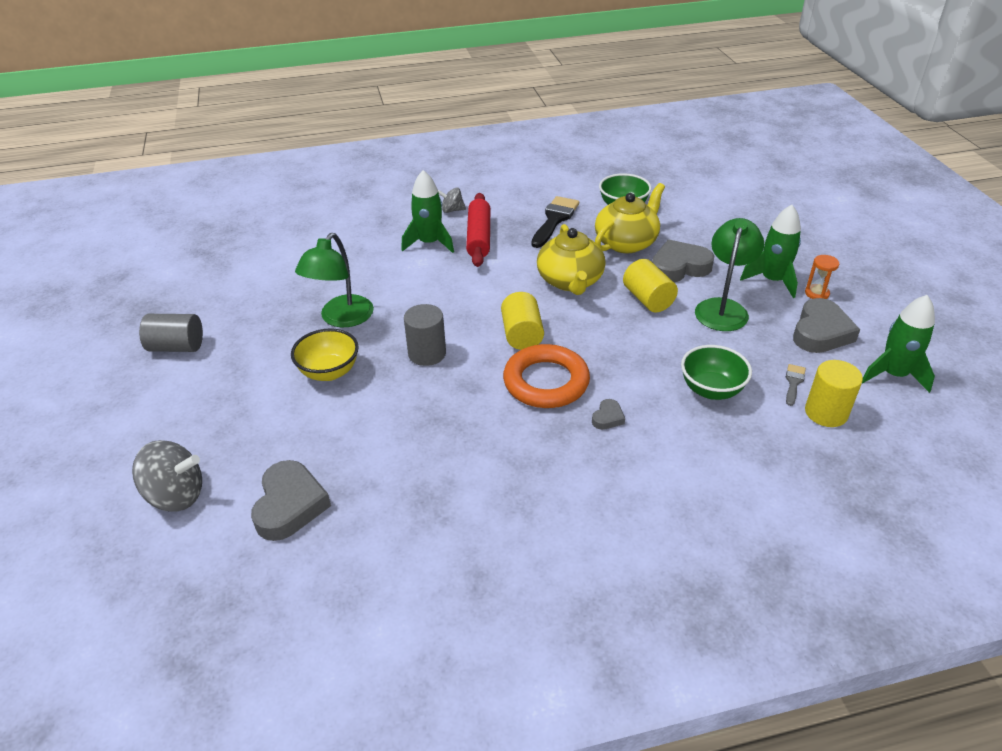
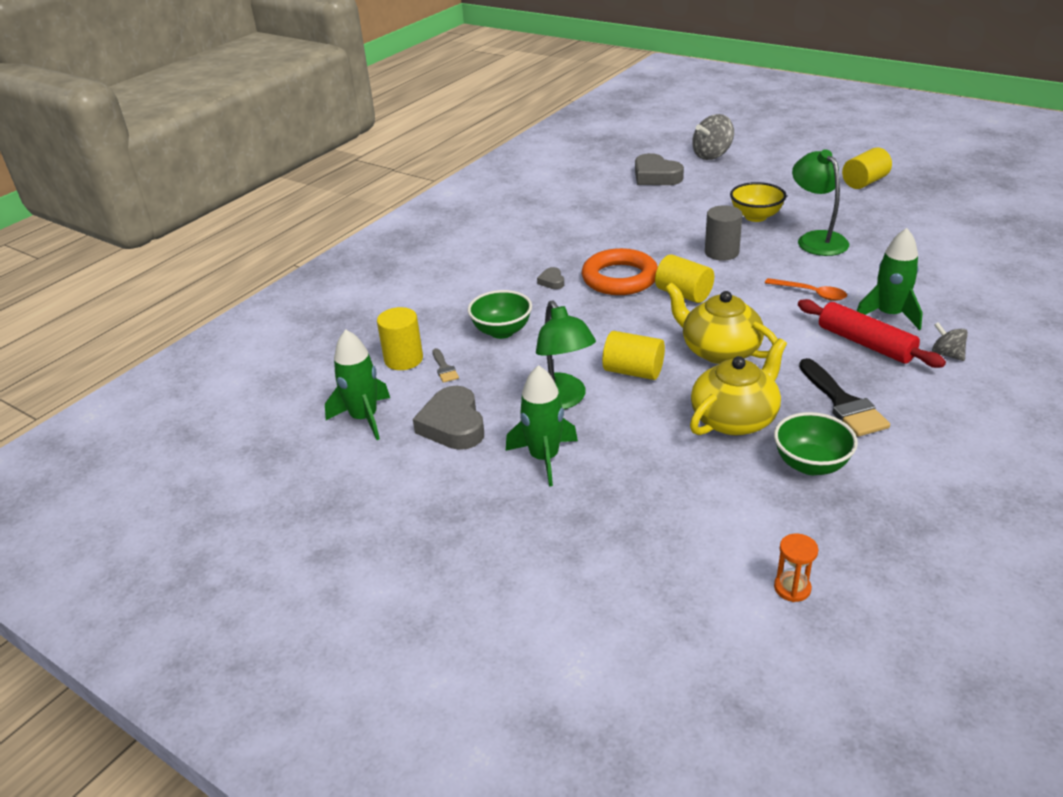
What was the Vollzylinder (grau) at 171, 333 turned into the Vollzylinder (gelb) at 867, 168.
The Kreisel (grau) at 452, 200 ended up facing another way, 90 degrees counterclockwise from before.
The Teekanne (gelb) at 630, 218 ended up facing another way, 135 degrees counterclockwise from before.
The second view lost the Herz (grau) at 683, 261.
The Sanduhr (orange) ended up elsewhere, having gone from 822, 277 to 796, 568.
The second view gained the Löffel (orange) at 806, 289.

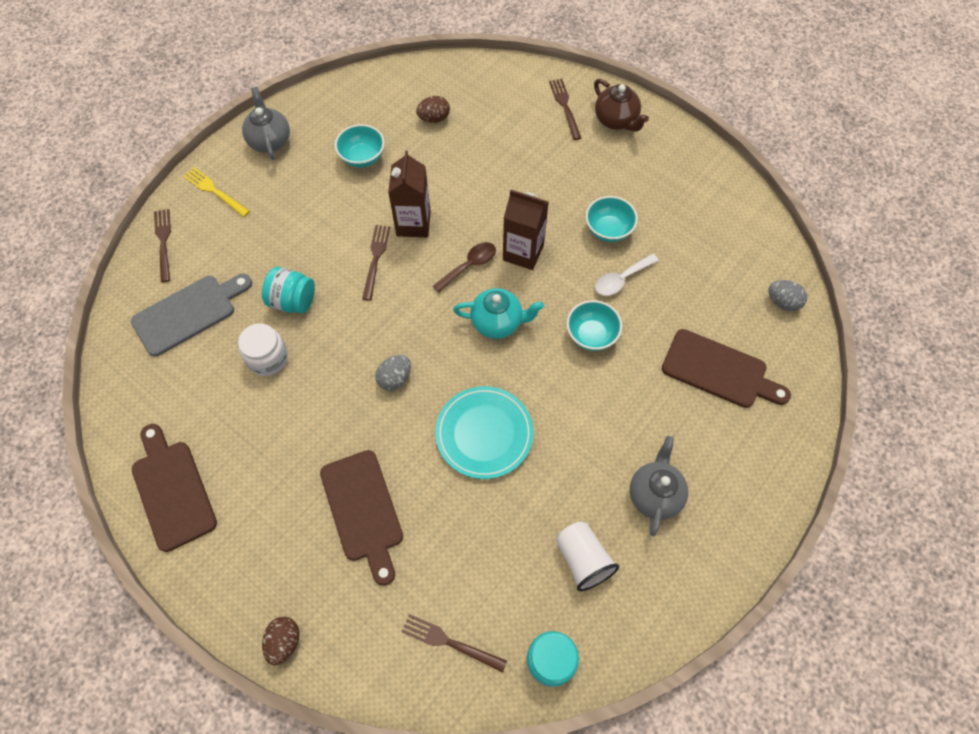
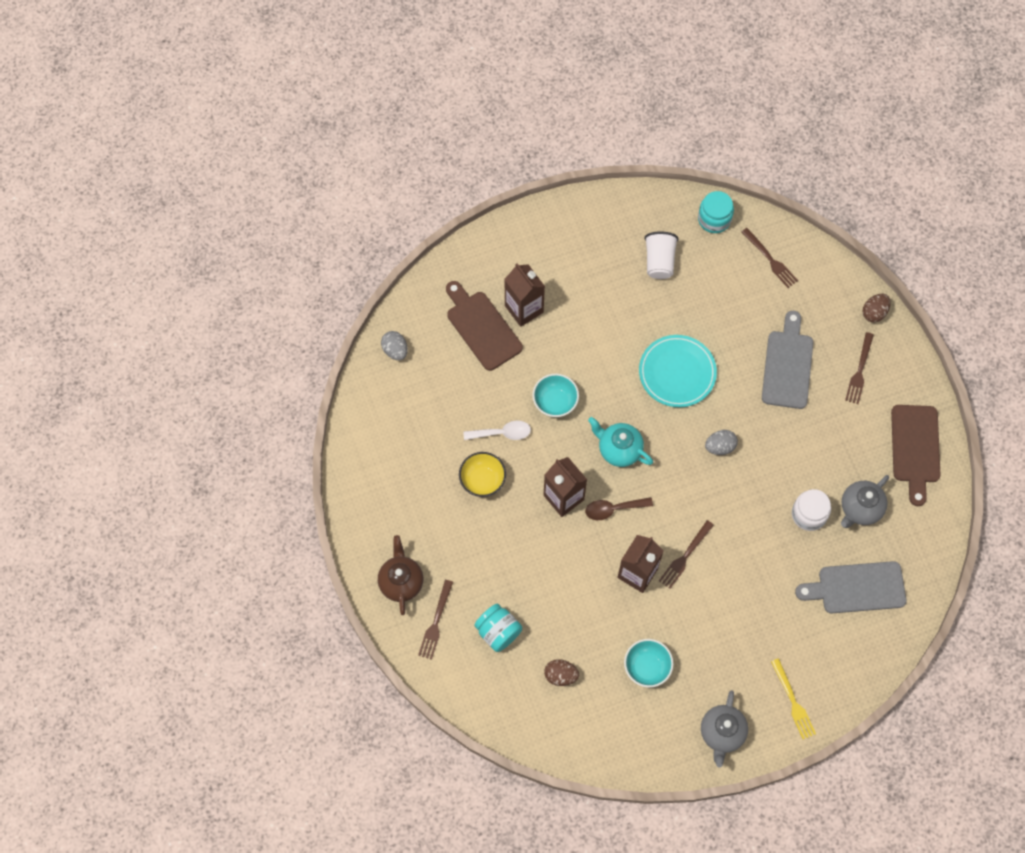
The Gabel (braun) ended up elsewhere, having gone from 162, 246 to 859, 368.
The Einmachglas (türkis) ended up elsewhere, having gone from 288, 290 to 498, 628.
What was the Schneidebrett (braun) at 361, 518 turned into the Schneidebrett (grau) at 787, 360.
What was the Schüssel (türkis) at 611, 219 turned into the Schüssel (gelb) at 482, 474.
The Teekanne (grau) ended up elsewhere, having gone from 659, 486 to 865, 501.
The second view gained the Getränkekarton (braun) at 524, 295.

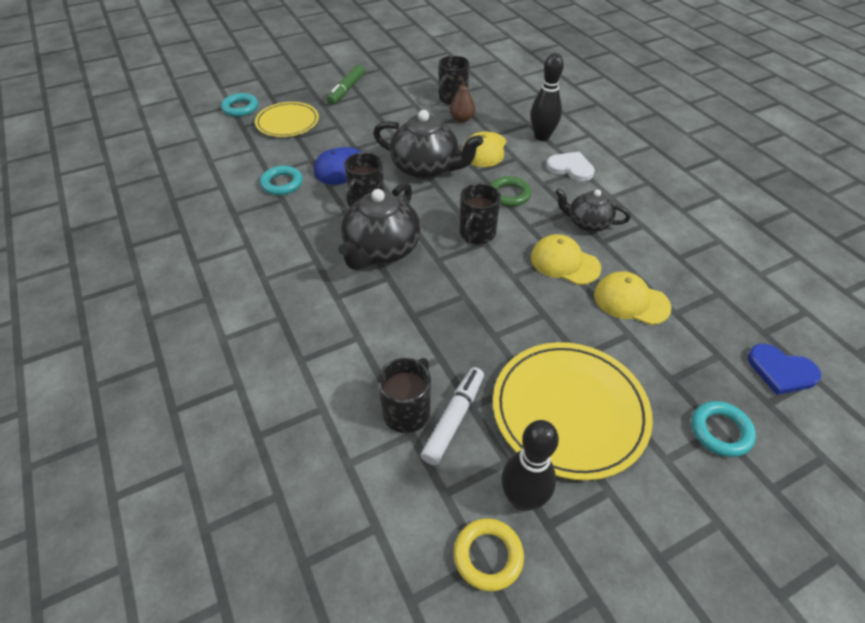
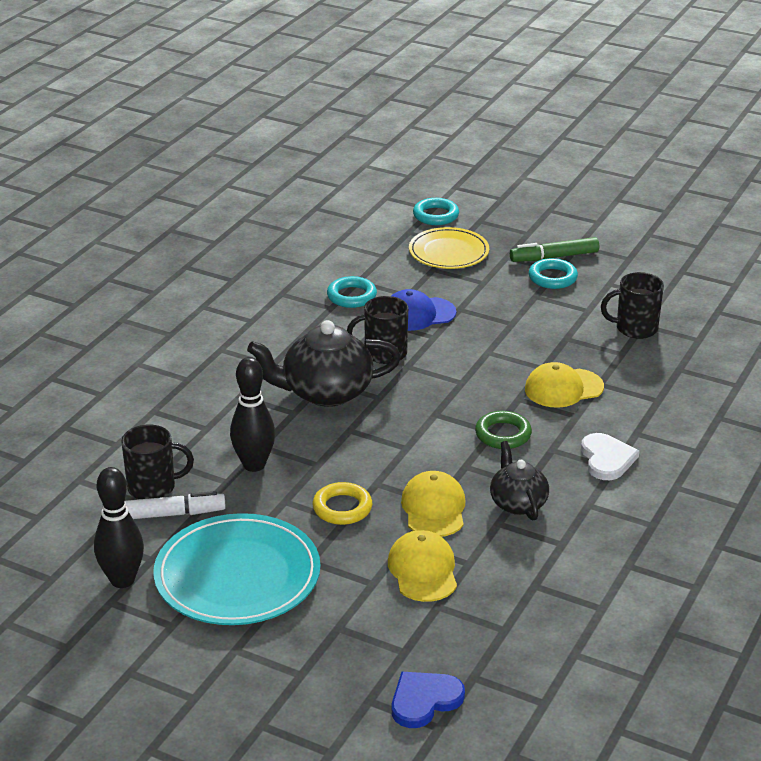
The second view lost the Teekanne (schwarz) at 428, 144.
The second view lost the Birne (braun) at 462, 99.
The Ring (gelb) ended up elsewhere, having gone from 489, 554 to 342, 503.
The second view lost the Tasse (schwarz) at 480, 213.
What was the Teller (gelb) at 573, 411 turned into the Teller (türkis) at 237, 569.
The Bowlingkegel (schwarz) ended up elsewhere, having gone from 547, 97 to 252, 414.
The Ring (türkis) ended up elsewhere, having gone from 723, 429 to 553, 273.
The Herz (blau) at 784, 369 ended up facing another way, 60 degrees clockwise from before.

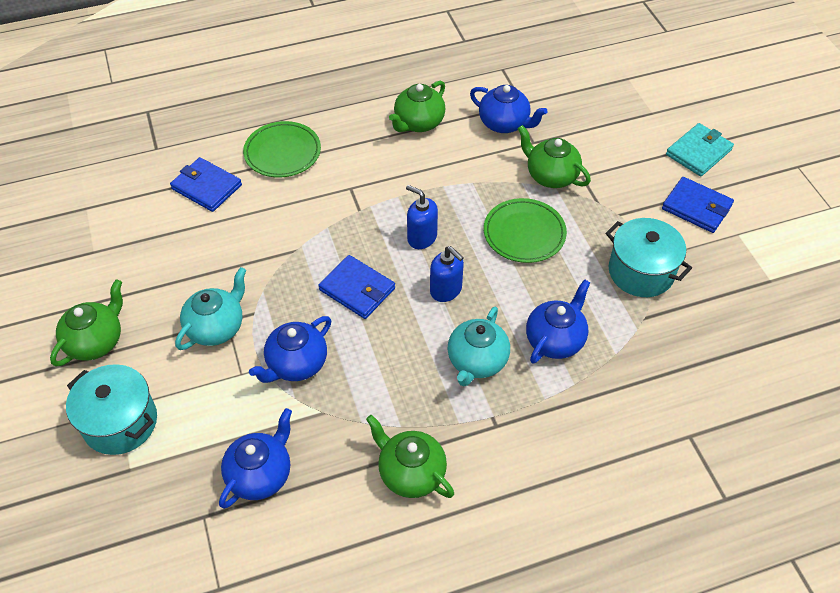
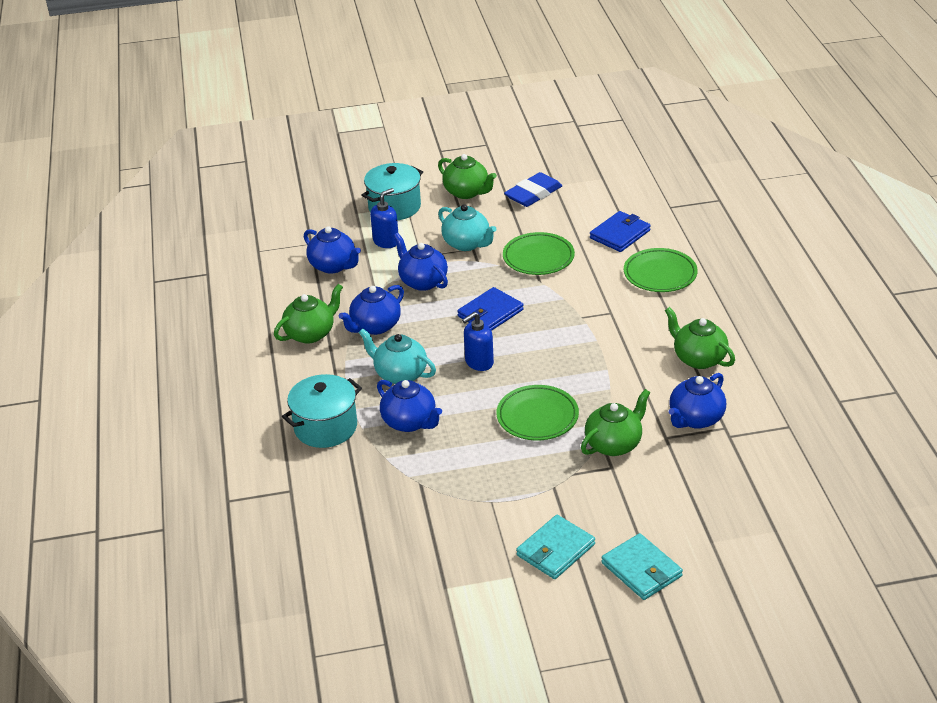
The Seifenspender (blau) ended up elsewhere, having gone from 422, 217 to 384, 218.
The Kochtopf (türkis) ended up elsewhere, having gone from 649, 257 to 322, 411.
What was the Geldbörse (blau) at 698, 205 turned into the Geldbörse (türkis) at 555, 547.
The second view gained the Teekanne (blau) at 371, 310.
The second view gained the Teller (grün) at 539, 253.
The second view gained the Radiergummi (blau) at 533, 189.

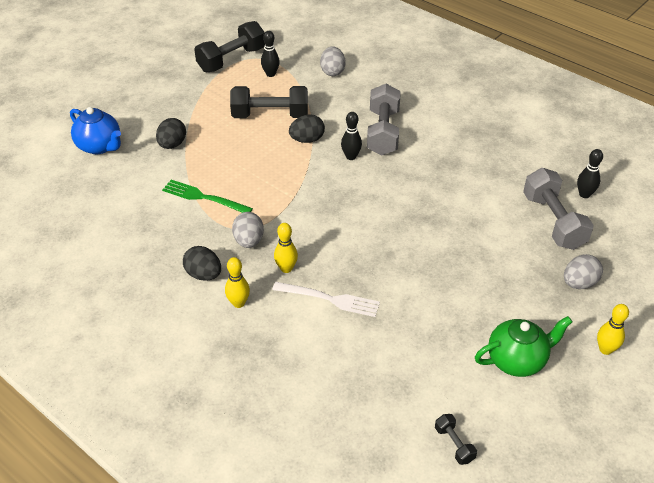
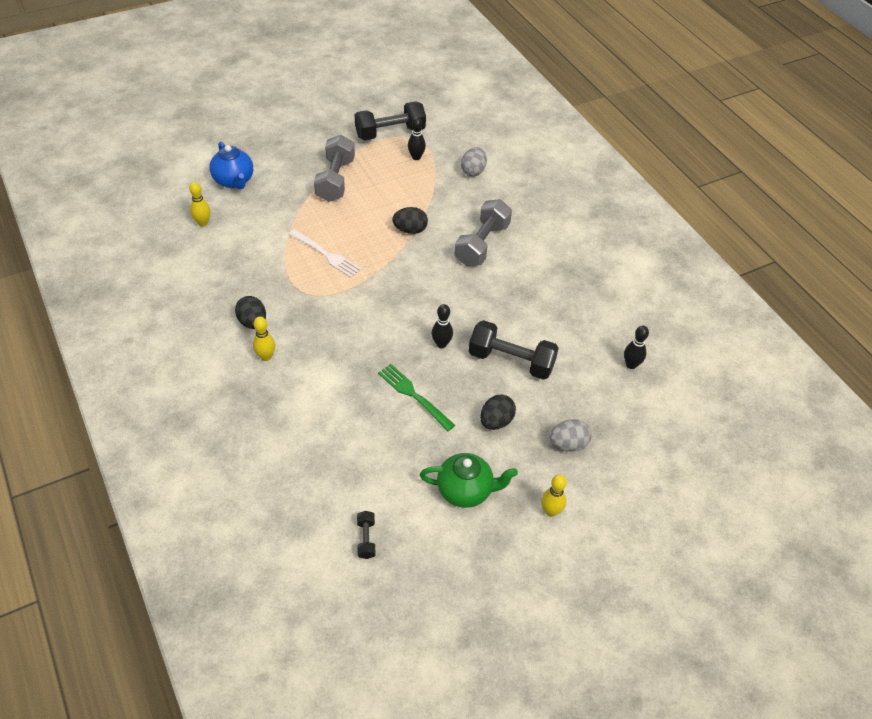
The Ei (schwarz) ended up elsewhere, having gone from 171, 133 to 498, 412.
The Gabel (grün) ended up elsewhere, having gone from 207, 196 to 416, 397.
The Hantel (schwarz) ended up elsewhere, having gone from 269, 102 to 513, 350.
The second view lost the Ei (grau) at 248, 230.
The Gabel (weiß) ended up elsewhere, having gone from 326, 299 to 324, 253.
The Bowlingkegel (gelb) ended up elsewhere, having gone from 286, 248 to 199, 204.
The Bowlingkegel (schwarz) ended up elsewhere, having gone from 351, 136 to 442, 326.
The Hantel (grau) ended up elsewhere, having gone from 558, 209 to 334, 168.

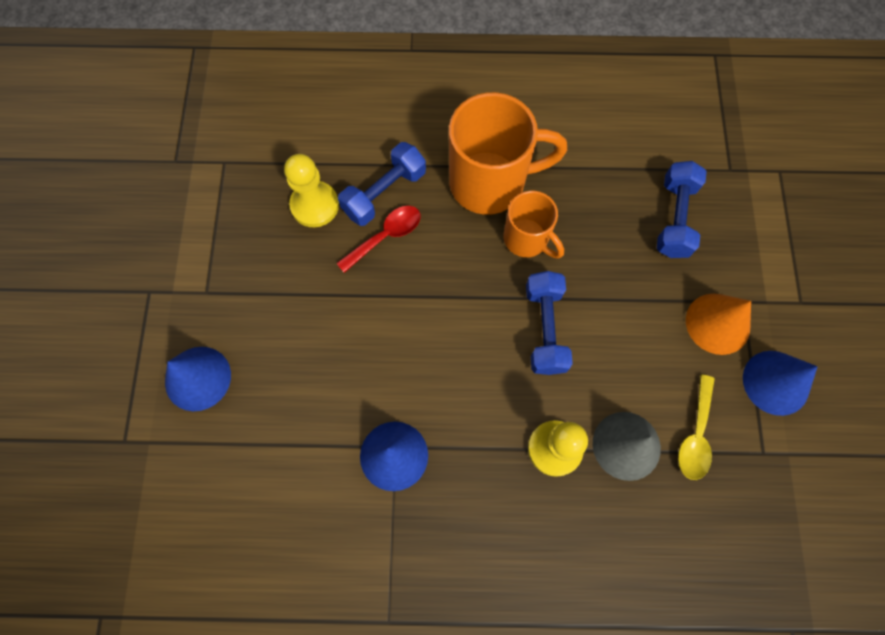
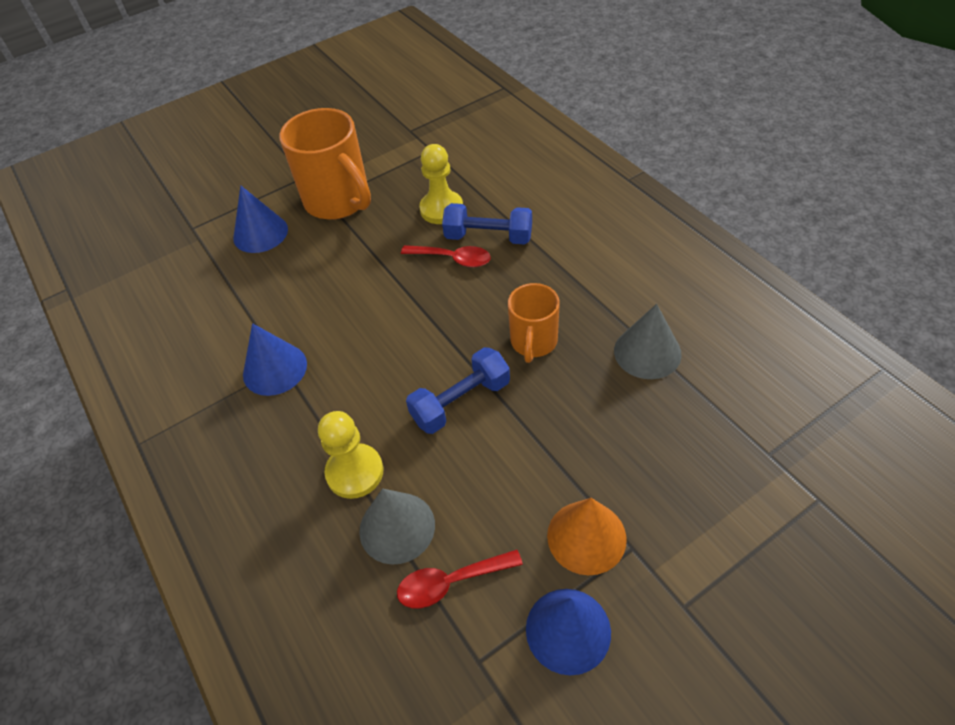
The Tasse (orange) ended up elsewhere, having gone from 508, 153 to 325, 164.
The second view lost the Hantel (blau) at 681, 209.
What was the Löffel (gelb) at 696, 427 turned into the Löffel (rot) at 460, 578.
The second view gained the Kegel (grau) at 648, 341.

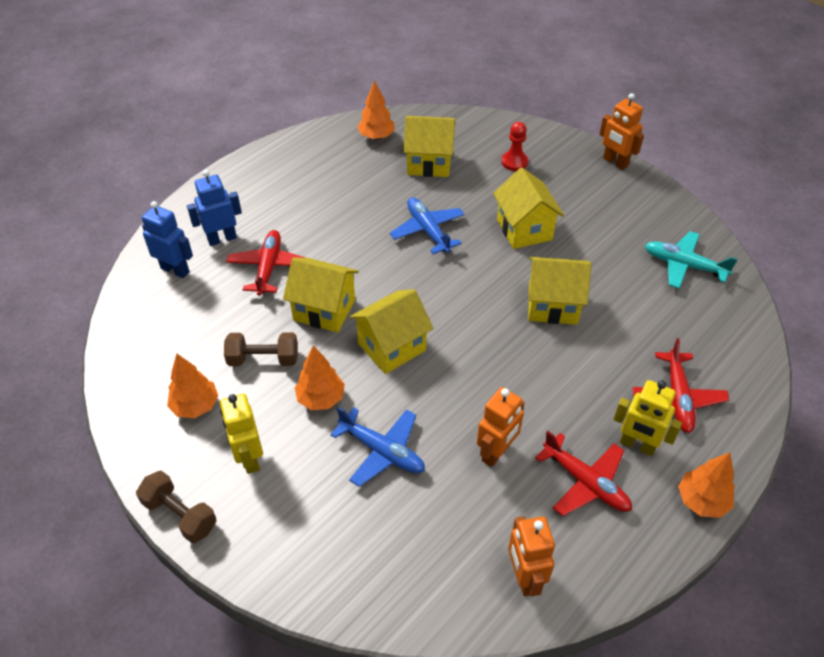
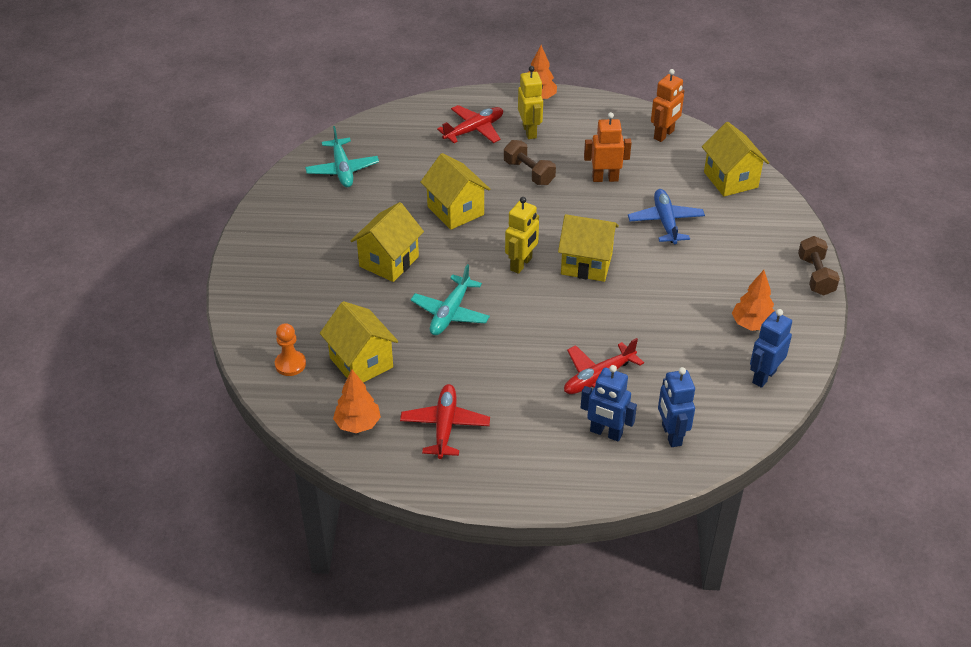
The Roboter (gelb) ended up elsewhere, having gone from 241, 434 to 522, 235.
The Hantel (braun) ended up elsewhere, having gone from 261, 349 to 530, 162.
The Haus (gelb) ended up elsewhere, having gone from 321, 295 to 735, 159.
The second view lost the Baum (orange) at 320, 378.
What was the Flugzeug (blau) at 427, 225 turned into the Flugzeug (türkis) at 450, 299.
The second view lost the Bauer (rot) at 514, 146.
The Flugzeug (rot) ended up elsewhere, having gone from 583, 473 to 445, 421.
The second view lost the Roboter (orange) at 621, 131.
The second view gained the Bauer (orange) at 290, 349.
The second view gained the Roboter (blau) at 771, 348.

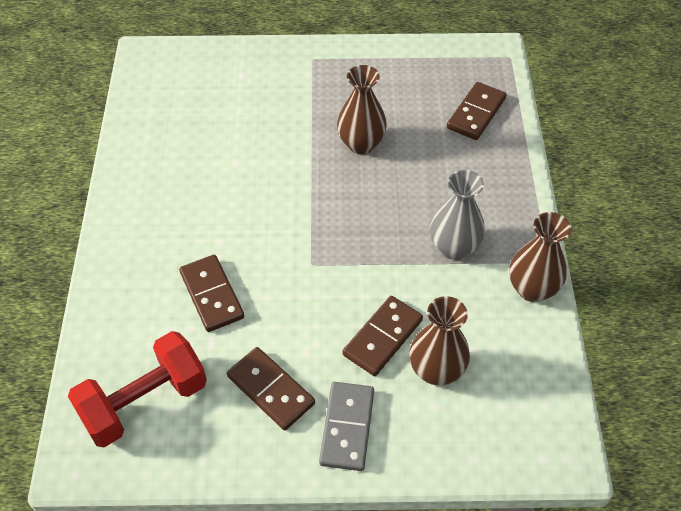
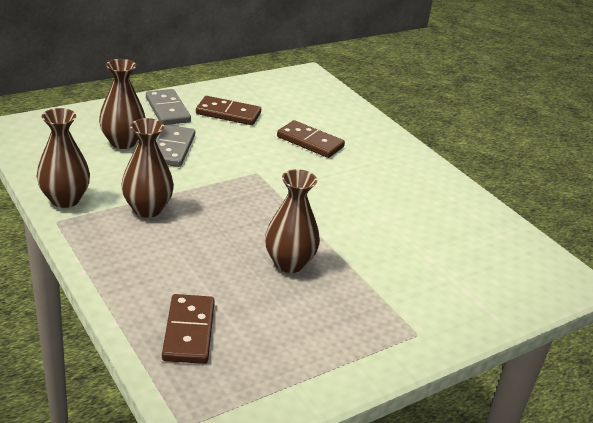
The second view lost the Hantel (rot) at 137, 389.
What was the Dominostein (braun) at 383, 336 turned into the Dominostein (grau) at 175, 146.
What was the Vase (grau) at 457, 215 turned into the Vase (braun) at 147, 168.

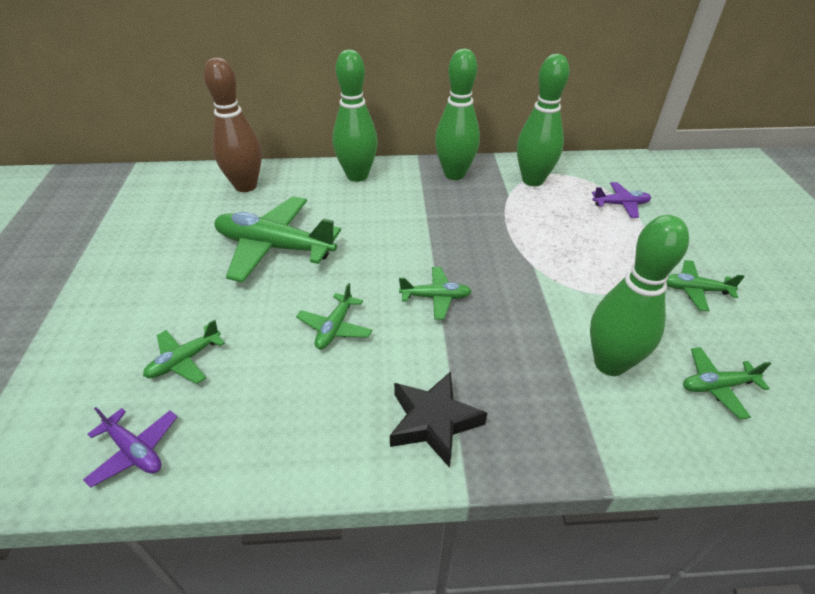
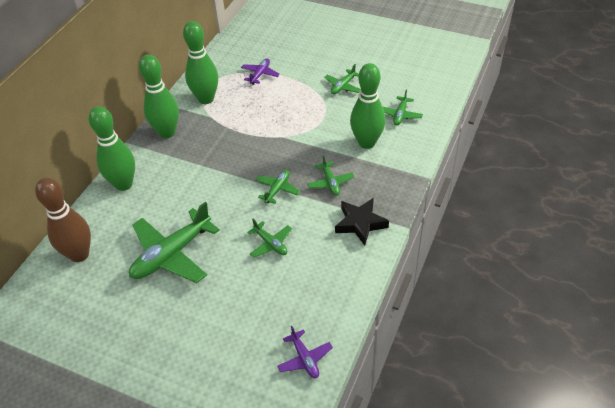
The Flugzeug (lila) at 130, 447 ended up facing another way, 90 degrees clockwise from before.
The Flugzeug (grün) ended up elsewhere, having gone from 184, 352 to 331, 175.

